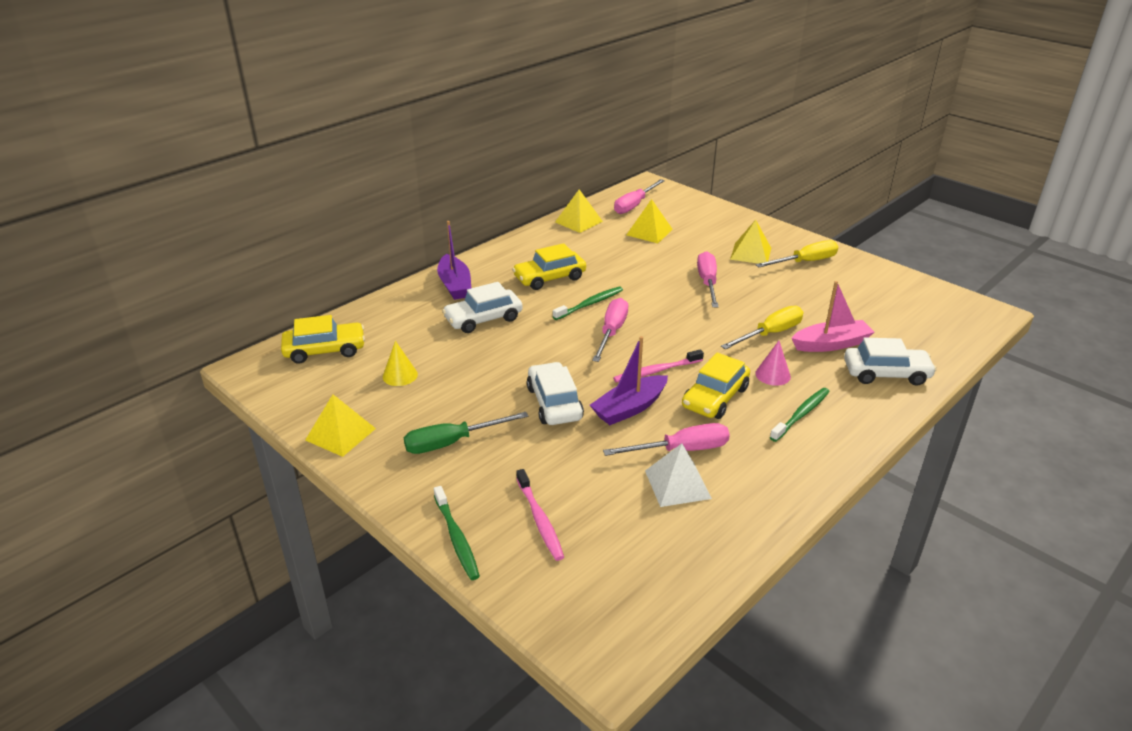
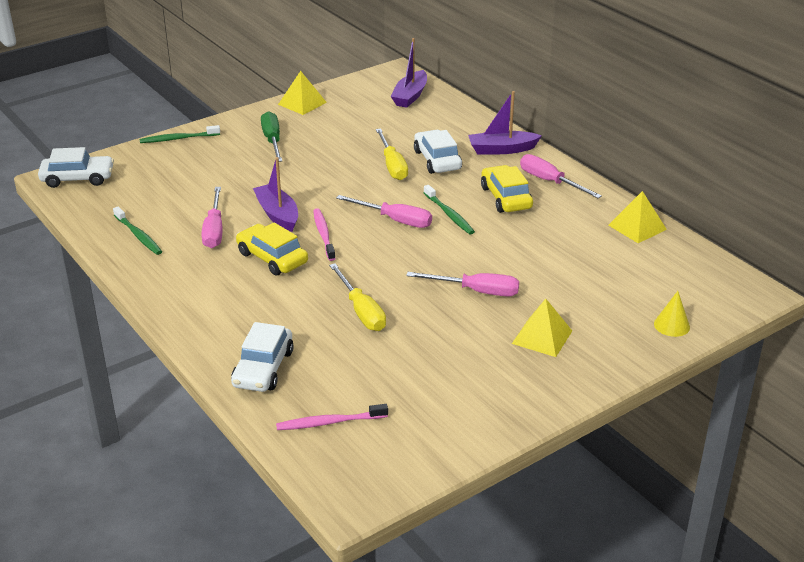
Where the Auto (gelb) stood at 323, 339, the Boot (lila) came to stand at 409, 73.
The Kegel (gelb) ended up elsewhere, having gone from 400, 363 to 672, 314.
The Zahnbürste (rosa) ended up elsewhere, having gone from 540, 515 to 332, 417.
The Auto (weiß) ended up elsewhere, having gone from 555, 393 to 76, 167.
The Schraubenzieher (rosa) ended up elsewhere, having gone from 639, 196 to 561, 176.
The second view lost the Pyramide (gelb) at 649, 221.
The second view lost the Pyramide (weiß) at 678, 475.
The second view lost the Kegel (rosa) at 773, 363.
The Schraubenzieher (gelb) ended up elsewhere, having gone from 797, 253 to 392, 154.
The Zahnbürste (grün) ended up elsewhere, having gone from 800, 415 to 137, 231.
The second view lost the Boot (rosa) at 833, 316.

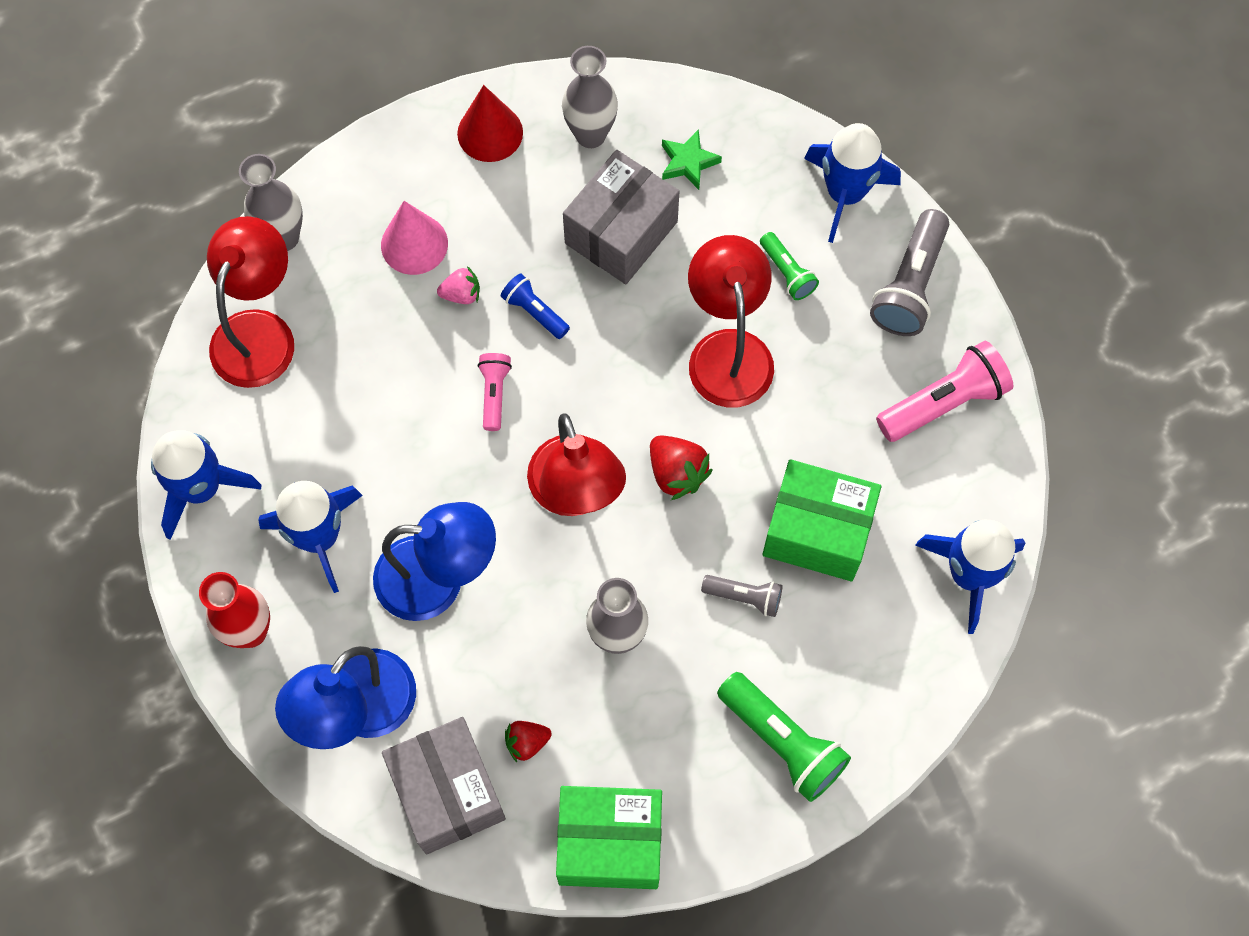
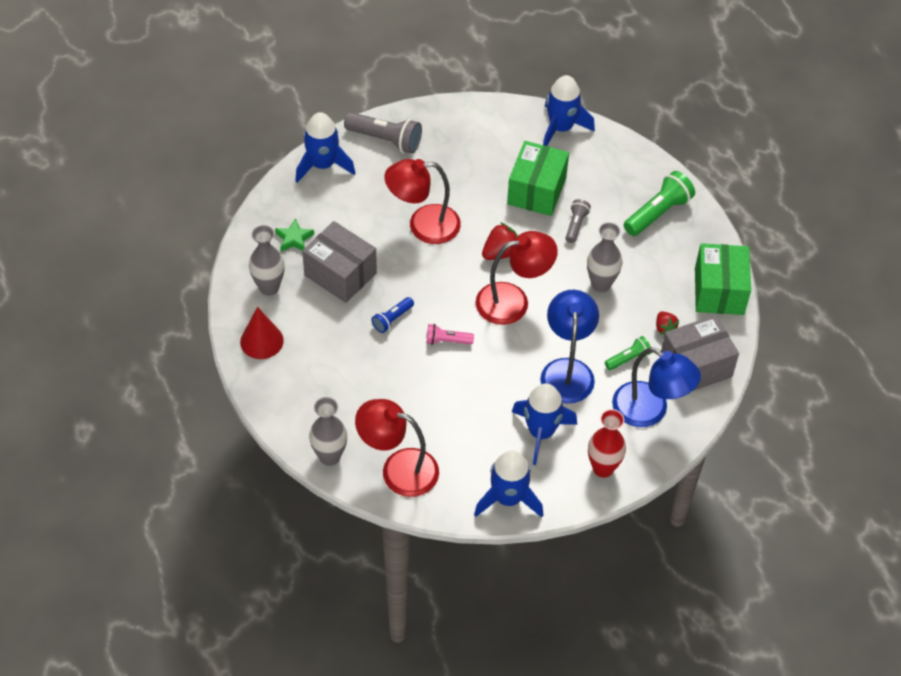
The second view lost the Kegel (rosa) at 414, 238.
The second view lost the Erdbeere (rosa) at 458, 285.
The Taschenlampe (grün) ended up elsewhere, having gone from 789, 266 to 628, 353.
The second view lost the Taschenlampe (rosa) at 945, 391.

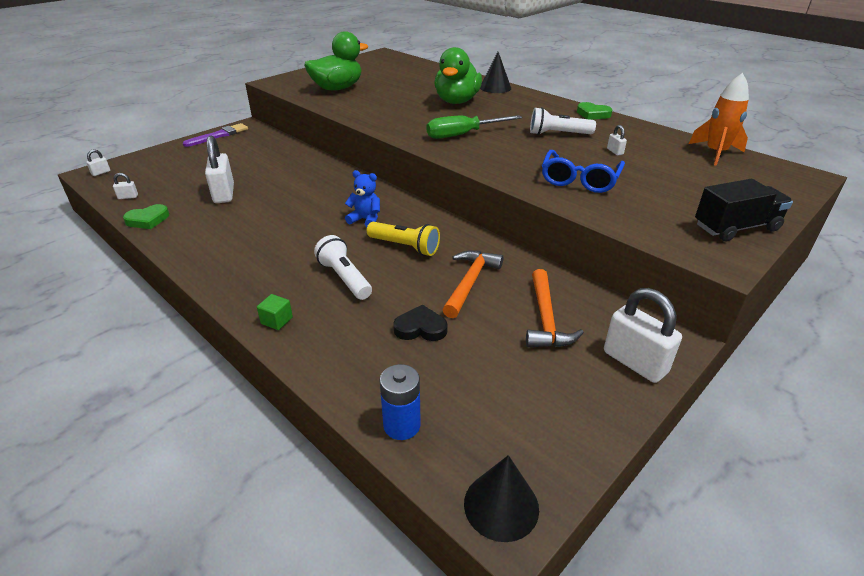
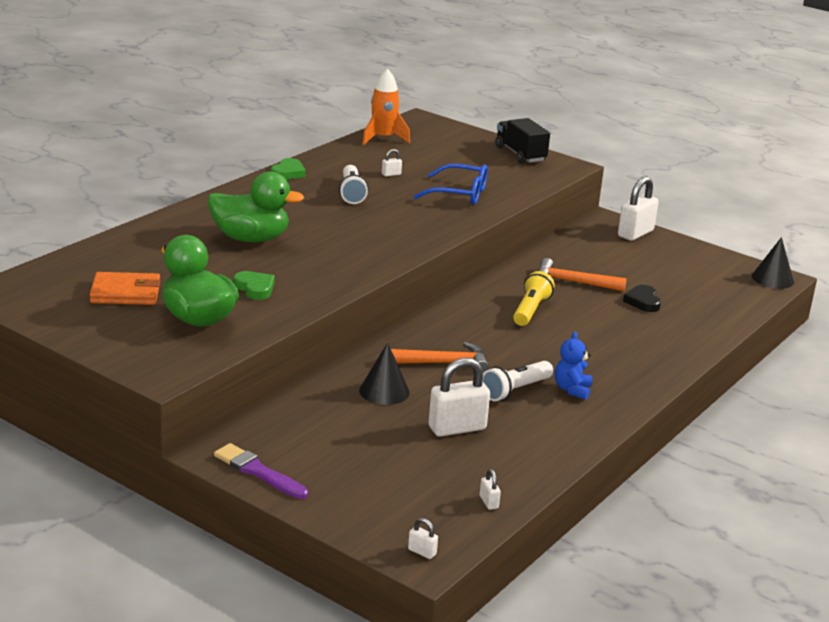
The Herz (grün) ended up elsewhere, having gone from 146, 216 to 254, 285.
The second view lost the Kubus (grün) at 275, 312.
The Taschenlampe (weiß) ended up elsewhere, having gone from 343, 267 to 518, 381.
The Teddybär (blau) ended up elsewhere, having gone from 362, 198 to 573, 366.
The second view lost the Batterie (blau) at 400, 402.
The second view lost the Schraubenzieher (grün) at 474, 127.
The Kegel (schwarz) ended up elsewhere, having gone from 495, 72 to 384, 374.
The Hammer (orange) ended up elsewhere, having gone from 555, 308 to 440, 357.
The second view gained the Geldbörse (orange) at 124, 288.

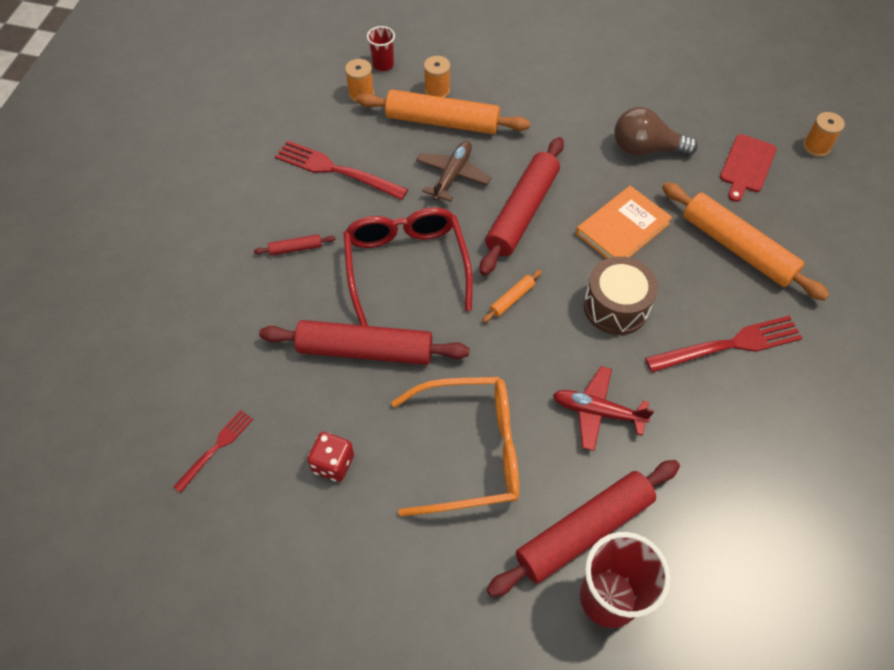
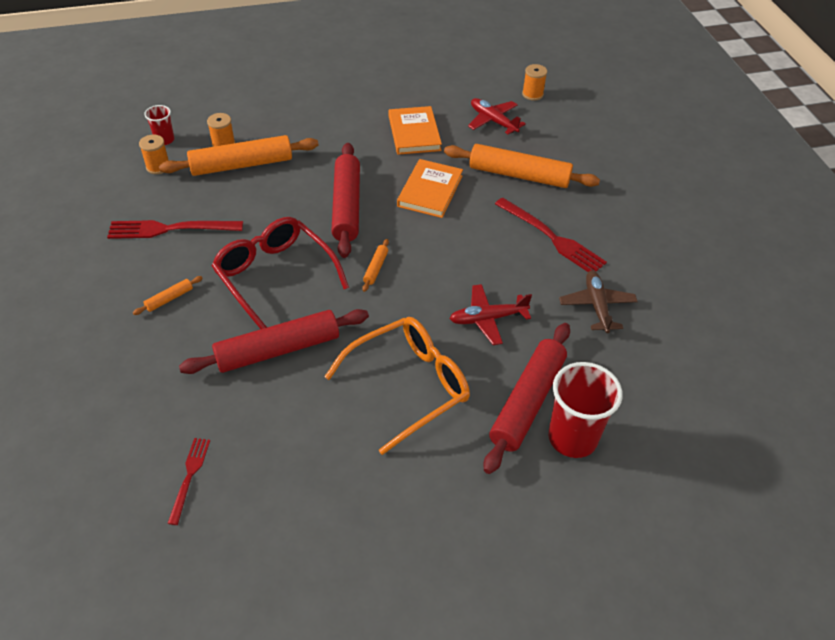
What was the Nudelholz (rot) at 295, 245 turned into the Nudelholz (orange) at 168, 295.
The second view lost the Spielwürfel (rot) at 330, 457.
The Flugzeug (braun) ended up elsewhere, having gone from 453, 171 to 598, 301.
The second view lost the Trommel (braun) at 621, 295.
Where the Glühbirne (braun) stood at 656, 131, the Buch (orange) came to stand at 415, 130.
The Gabel (rot) at 724, 343 ended up facing another way, 90 degrees clockwise from before.
Where the Schneidebrett (rot) stood at 748, 168, the Flugzeug (rot) came to stand at 497, 116.

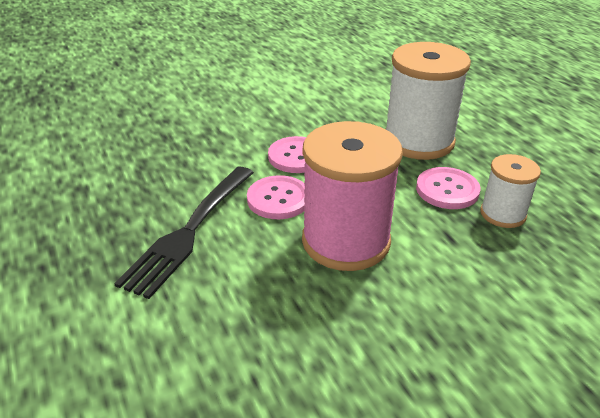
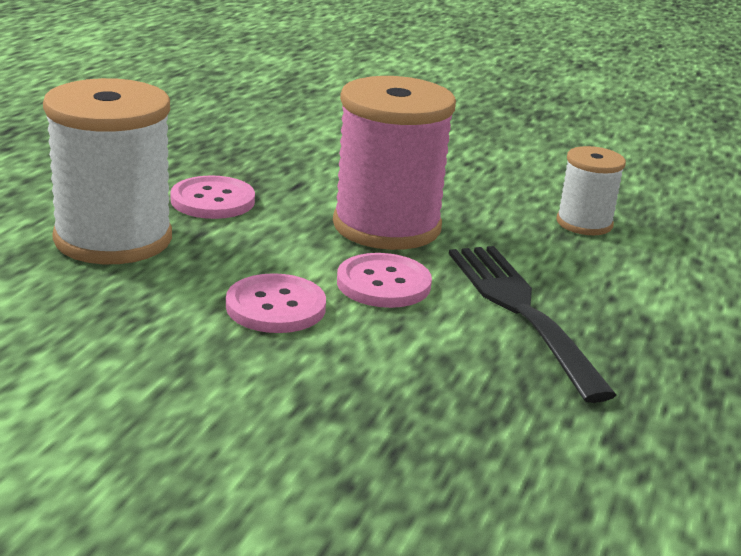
The Gabel (schwarz) at 184, 233 ended up facing another way, 90 degrees counterclockwise from before.
The Garnrolle (weiß) ended up elsewhere, having gone from 510, 191 to 591, 190.

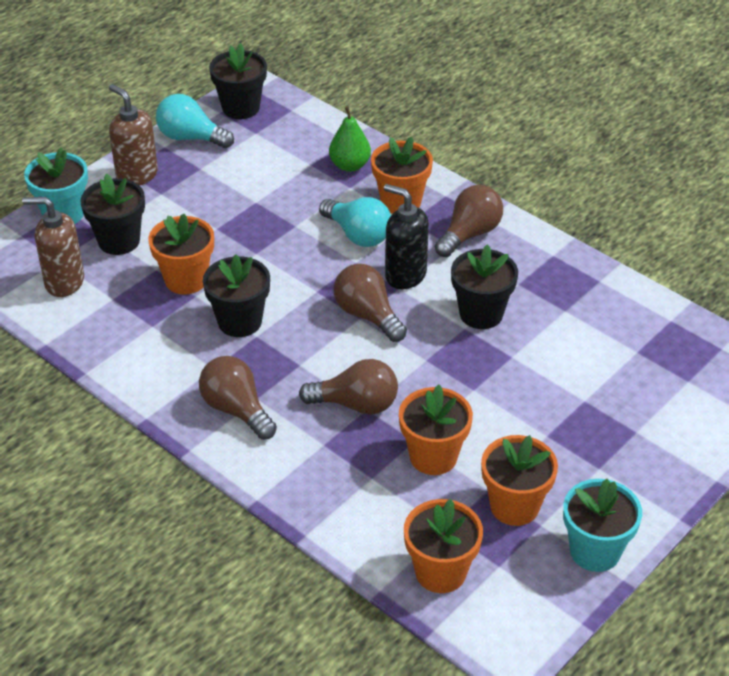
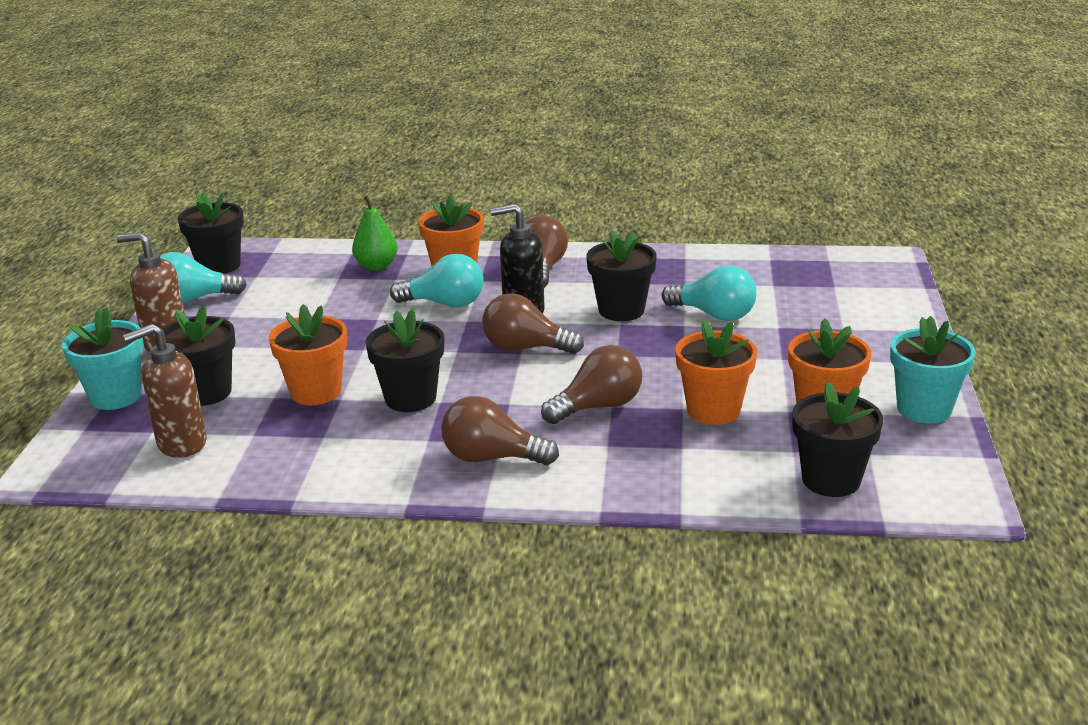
What was the Blumentopf (orange) at 443, 546 turned into the Blumentopf (schwarz) at 837, 439.
The second view gained the Glühbirne (türkis) at 709, 293.

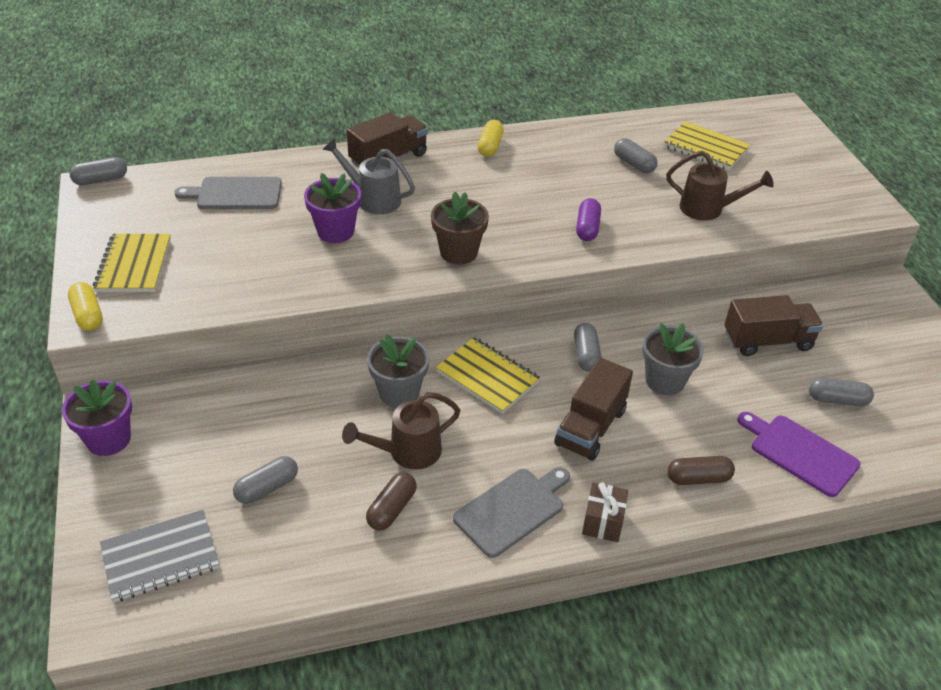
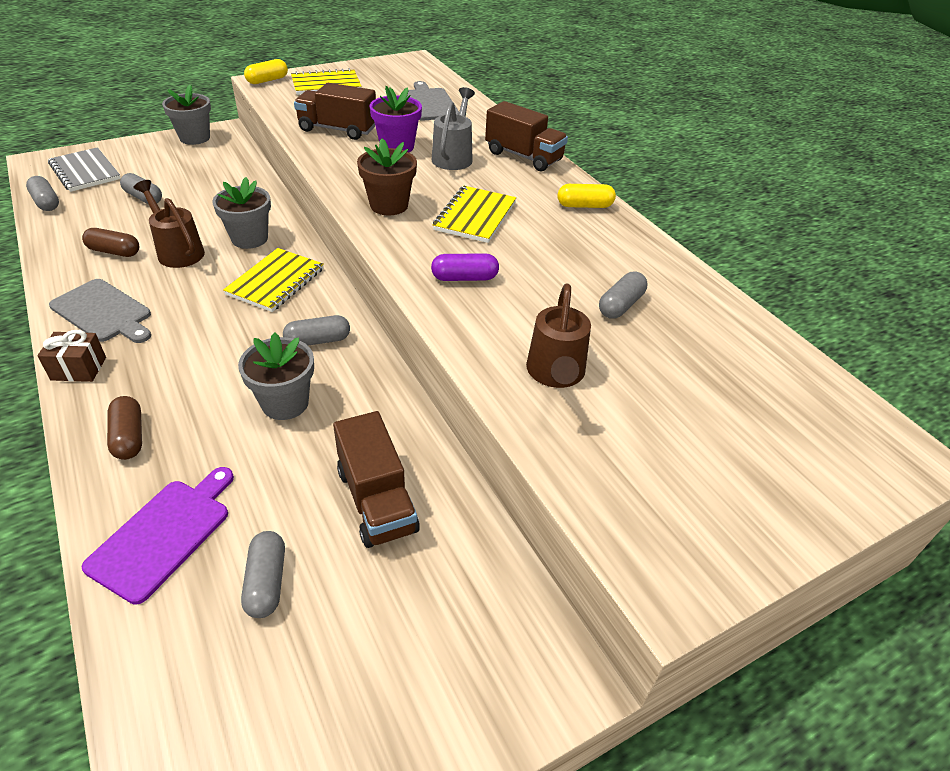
What was the Blumentopf (lila) at 97, 417 turned into the Blumentopf (grau) at 186, 115.
The Kapsel (grau) ended up elsewhere, having gone from 98, 171 to 42, 193.
The Lastwagen (braun) ended up elsewhere, having gone from 593, 409 to 335, 111.
The Notizbuch (gelb) ended up elsewhere, having gone from 707, 145 to 474, 214.

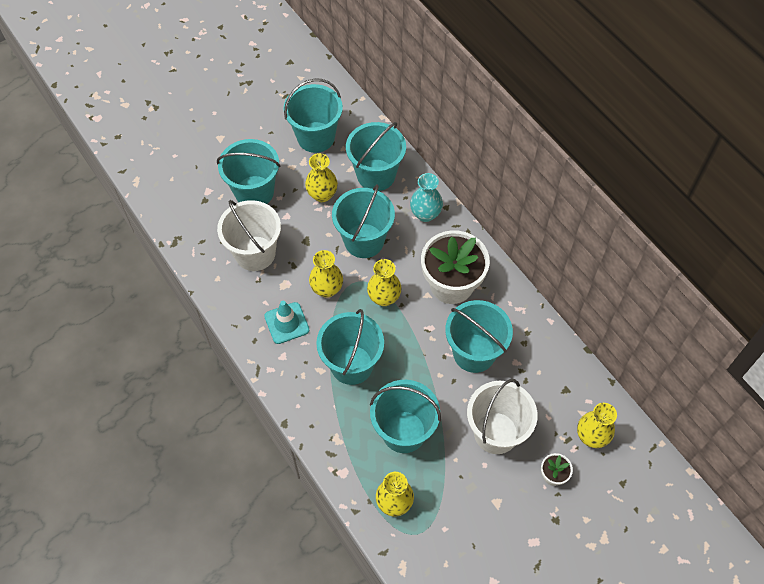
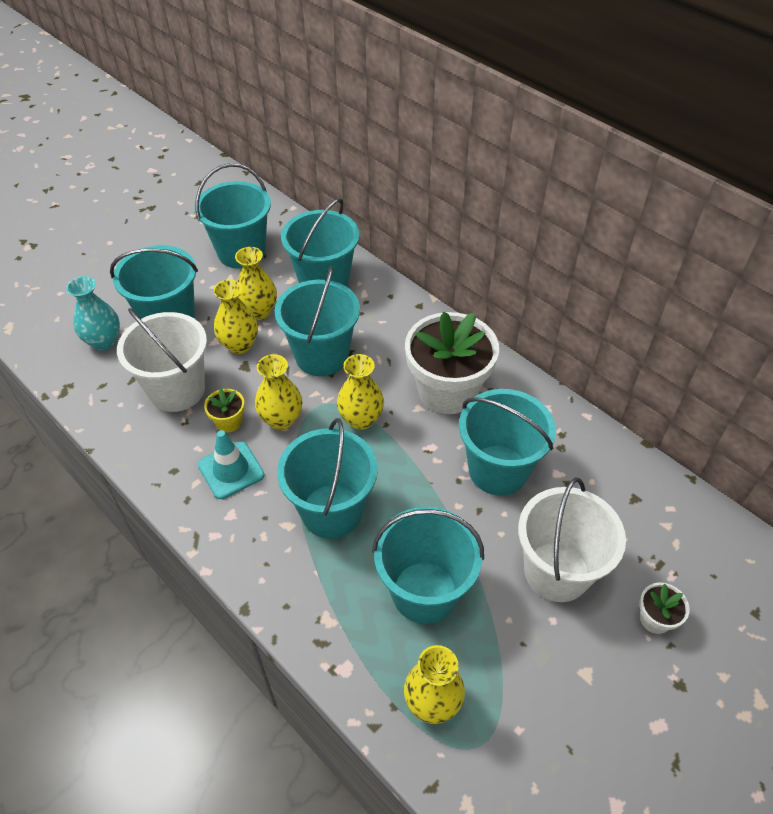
The Vase (türkis) ended up elsewhere, having gone from 426, 197 to 93, 313.
The Vase (gelb) ended up elsewhere, having gone from 597, 425 to 235, 317.
The second view gained the Blumentopf (gelb) at 224, 410.

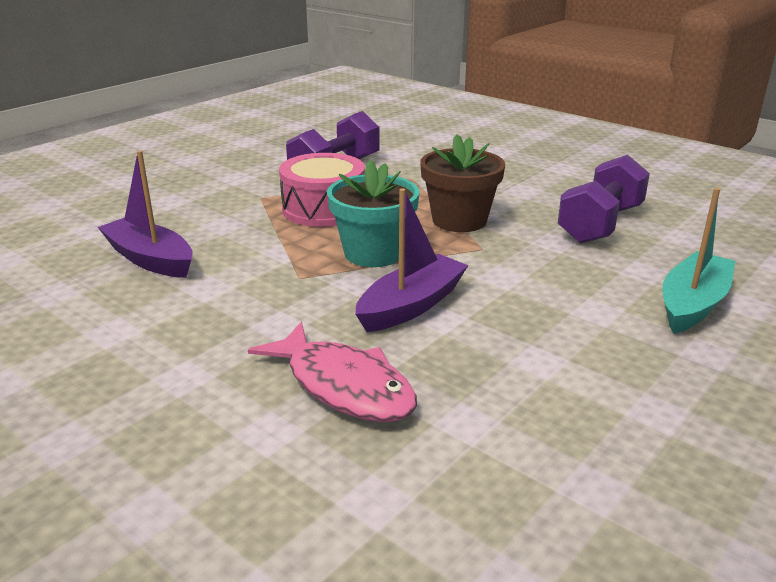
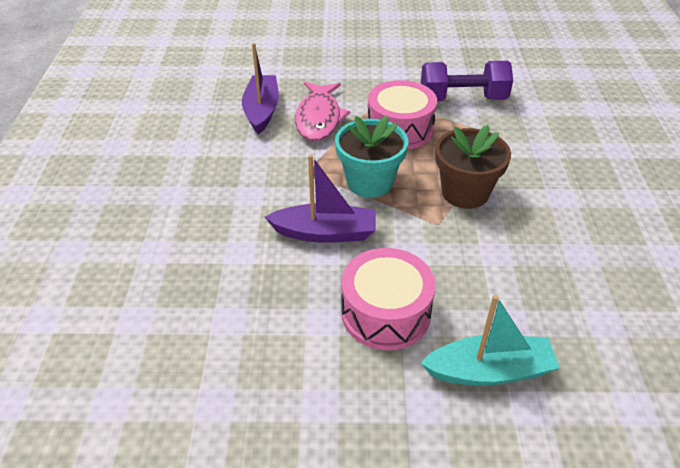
The Fisch (rosa) ended up elsewhere, having gone from 332, 372 to 322, 112.
The second view lost the Hantel (lila) at 604, 199.
The second view gained the Trommel (rosa) at 388, 299.

